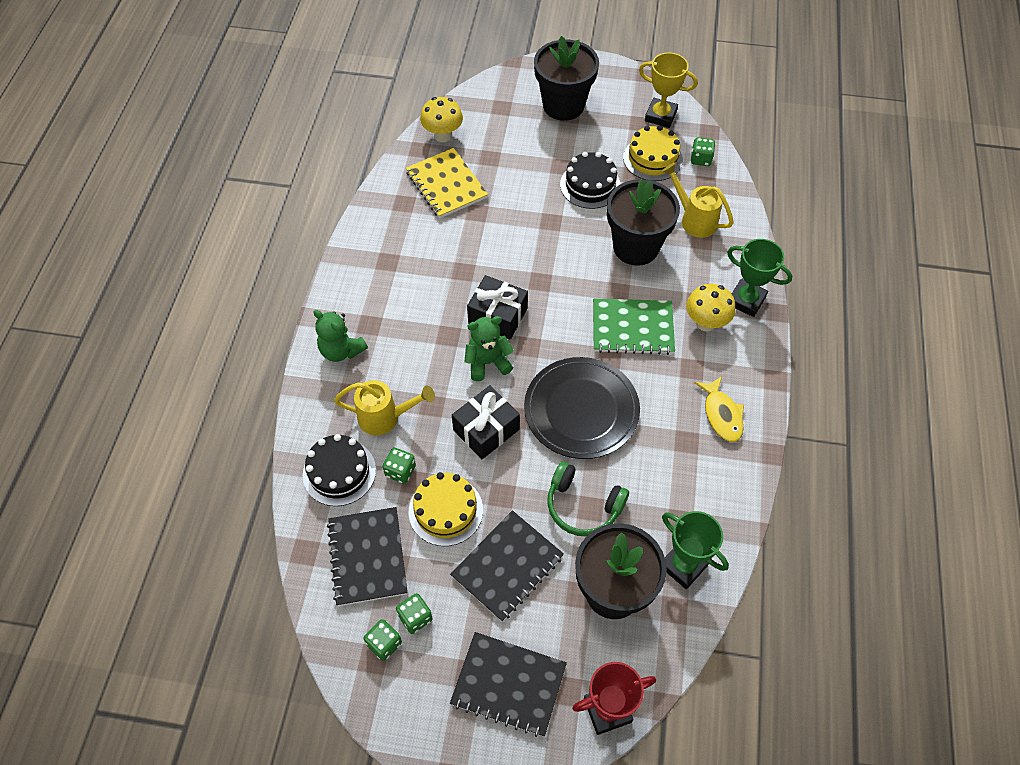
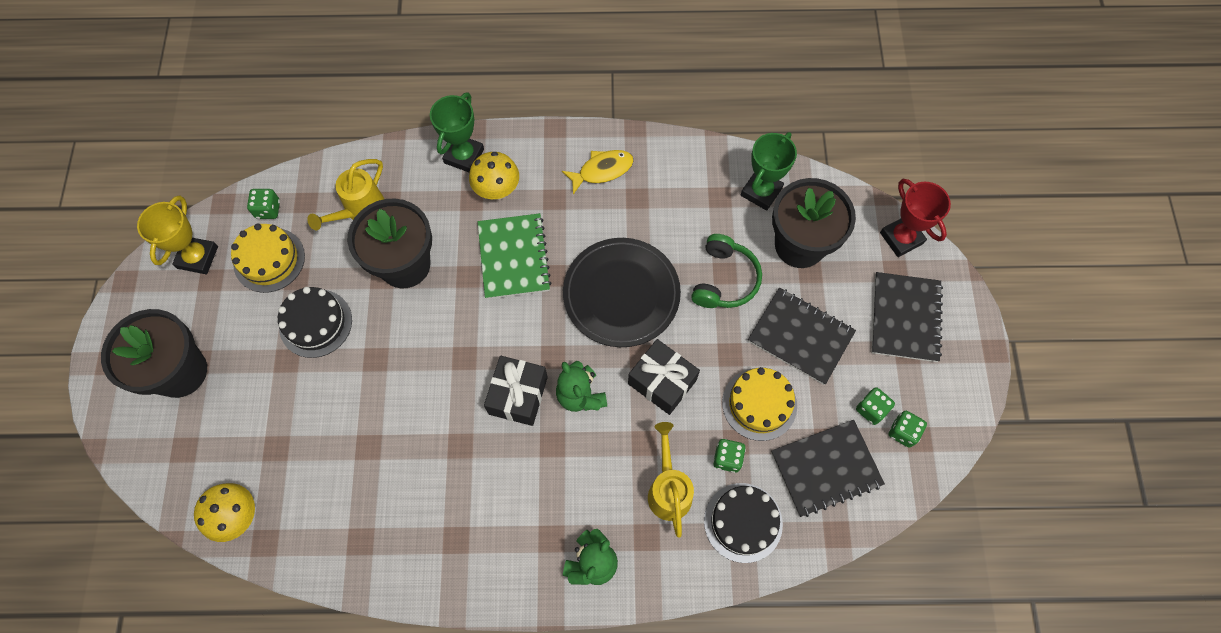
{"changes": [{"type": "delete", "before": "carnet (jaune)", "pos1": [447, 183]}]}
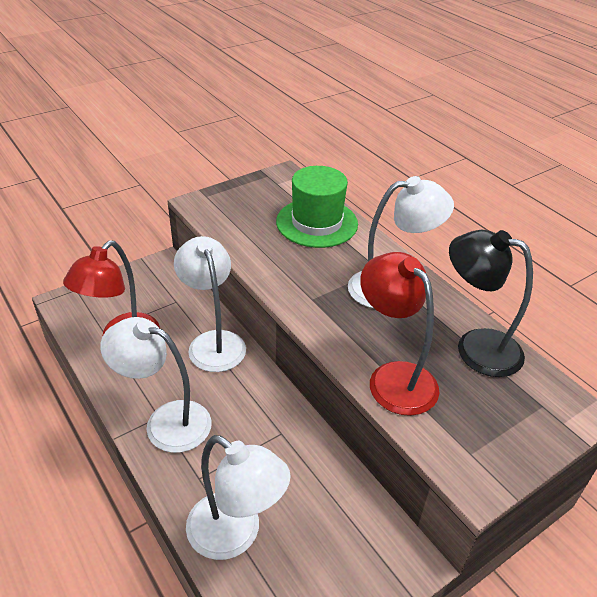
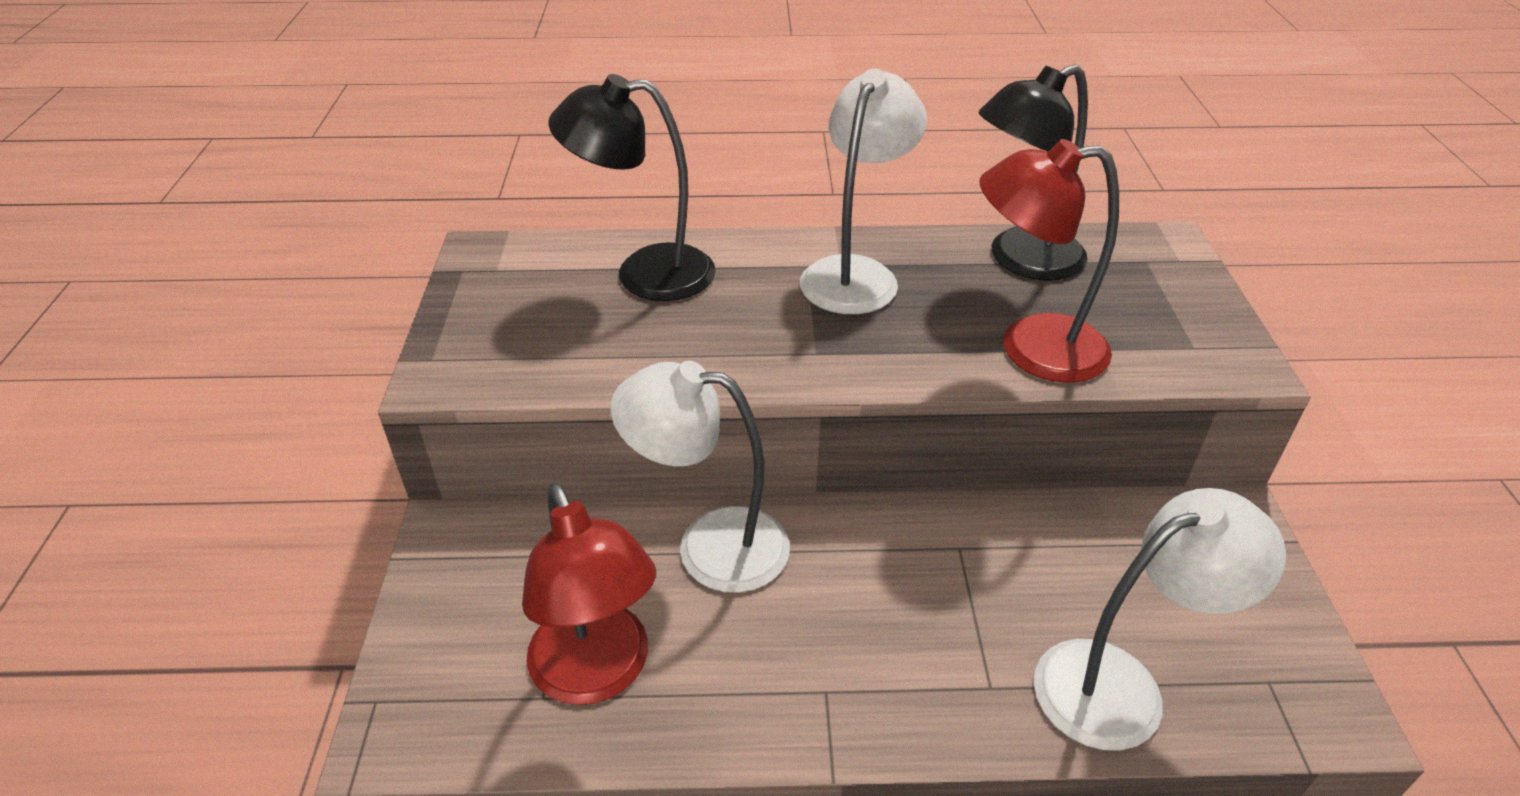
{"changes": [{"type": "replace", "before": "chapeau (vert)", "after": "lampe (noir)", "pos1": [317, 207], "pos2": [632, 187]}, {"type": "delete", "before": "lampe (blanc)", "pos1": [156, 385]}]}
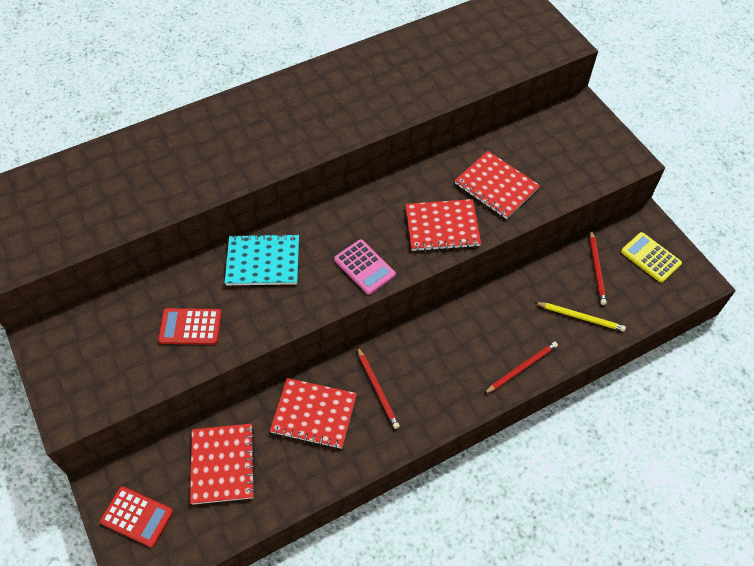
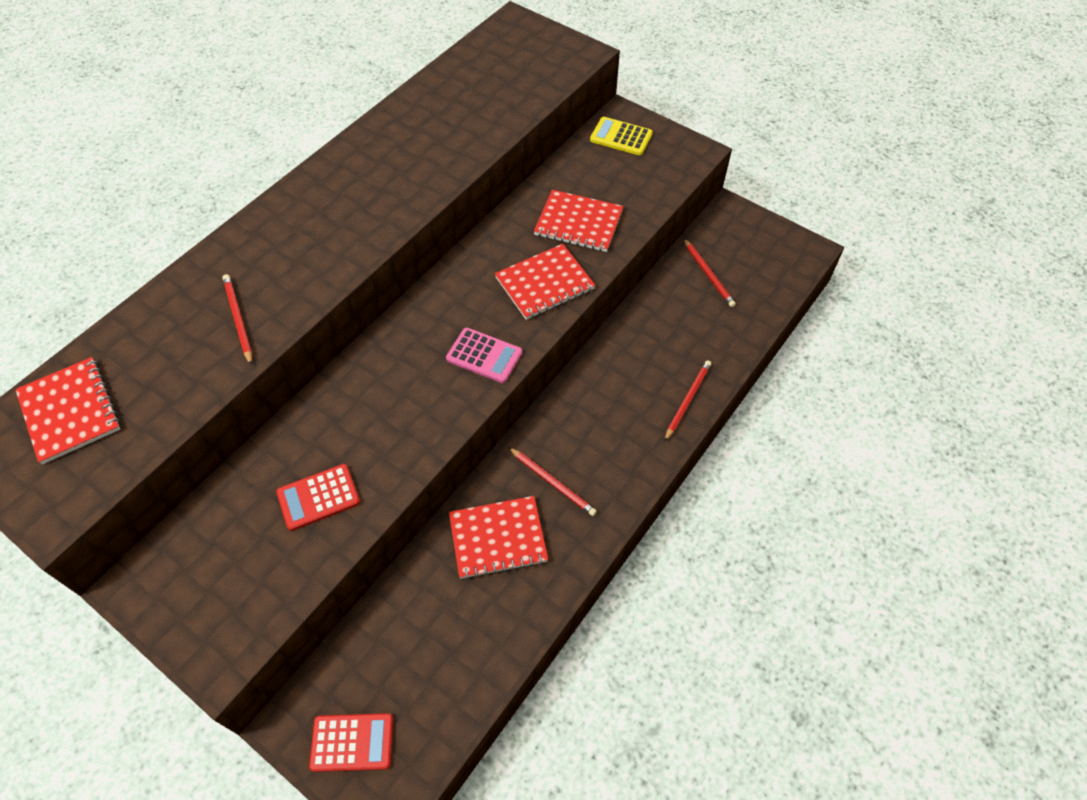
{"changes": [{"type": "move", "before": "carnet (rouge)", "pos1": [223, 464], "pos2": [67, 410]}, {"type": "insert", "after": "crayon (rouge)", "pos2": [237, 319]}, {"type": "move", "before": "calculatrice (jaune)", "pos1": [651, 257], "pos2": [621, 136]}, {"type": "delete", "before": "carnet (turquoise)", "pos1": [262, 259]}, {"type": "delete", "before": "crayon (jaune)", "pos1": [580, 317]}]}
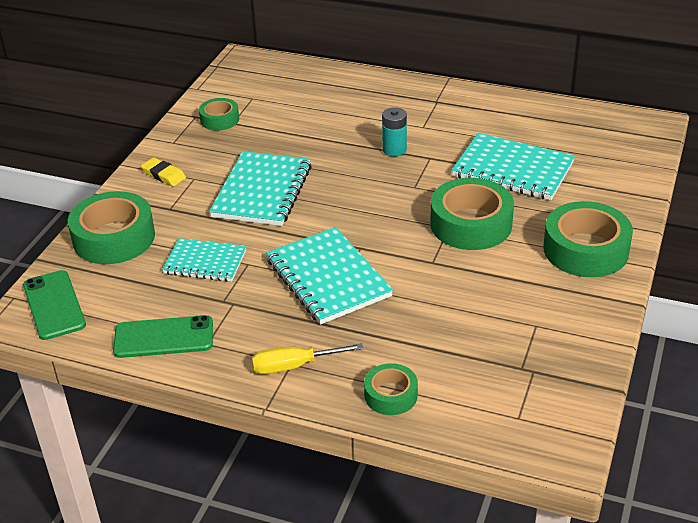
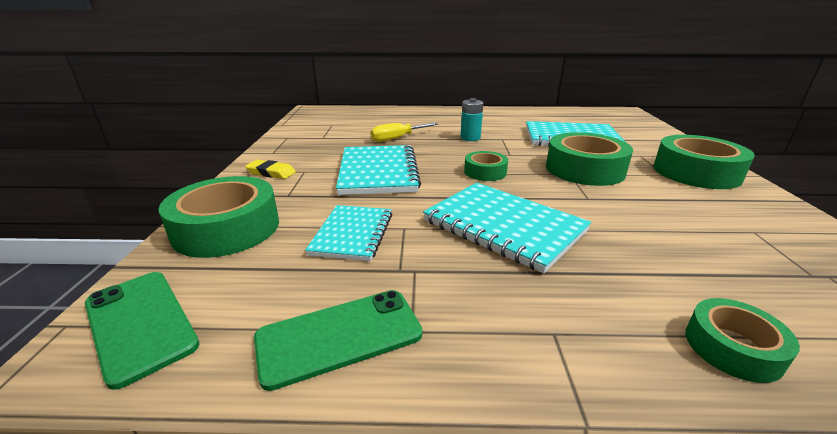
{"changes": [{"type": "rotate", "before": "carnet (turquoise)", "pos1": [204, 260], "pos2": [348, 233], "turn": -75}, {"type": "move", "before": "tournevis (jaune)", "pos1": [308, 358], "pos2": [404, 132]}, {"type": "move", "before": "ruban adhésif (vert)", "pos1": [219, 114], "pos2": [486, 166]}]}
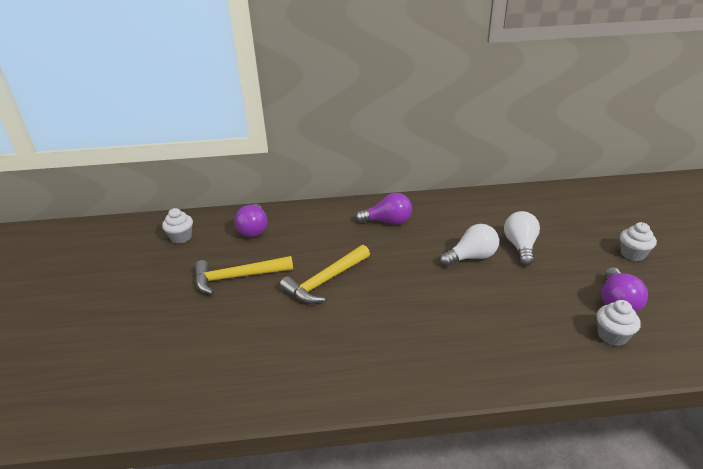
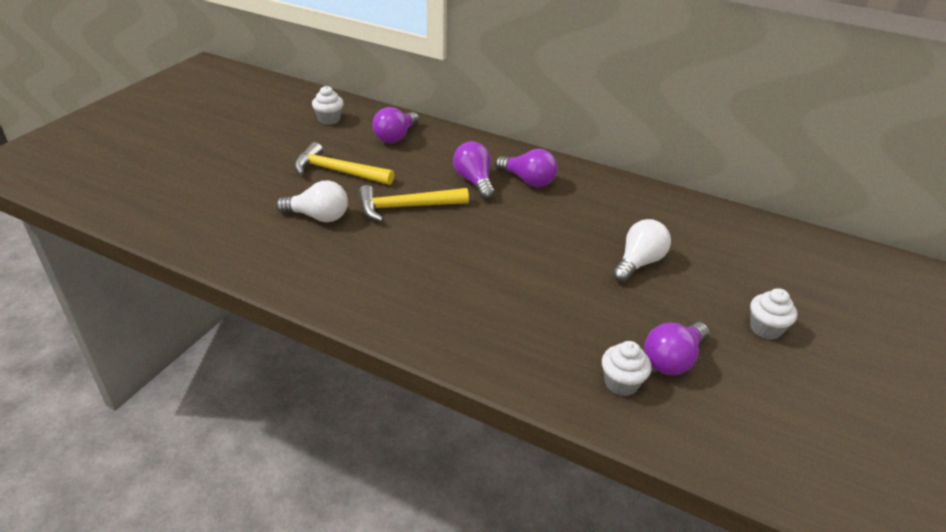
{"changes": [{"type": "move", "before": "ampoule (blanc)", "pos1": [469, 245], "pos2": [312, 201]}, {"type": "insert", "after": "ampoule (violet)", "pos2": [474, 170]}]}
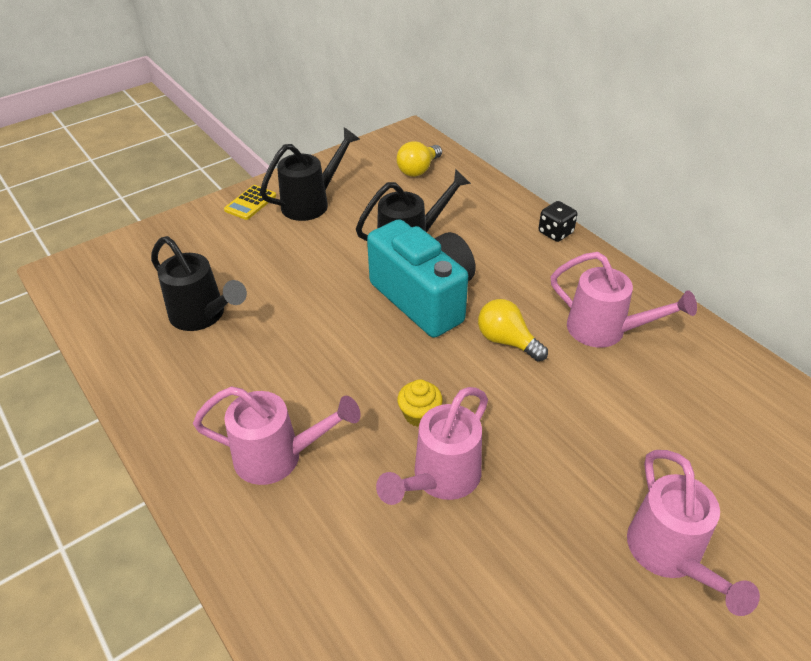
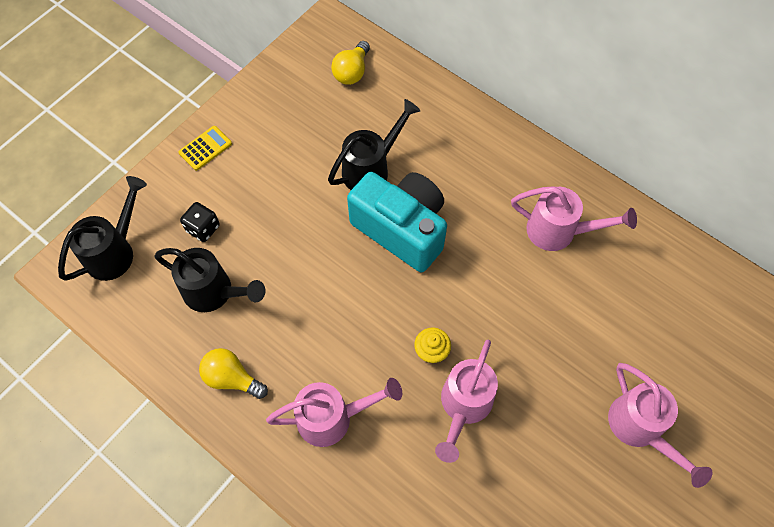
{"changes": [{"type": "move", "before": "arrosoir (noir)", "pos1": [310, 174], "pos2": [102, 228]}, {"type": "rotate", "before": "calculatrice (jaune)", "pos1": [250, 202], "pos2": [205, 148], "turn": -150}, {"type": "move", "before": "dé (noir)", "pos1": [558, 221], "pos2": [200, 222]}, {"type": "move", "before": "ampoule (jaune)", "pos1": [513, 330], "pos2": [233, 373]}]}
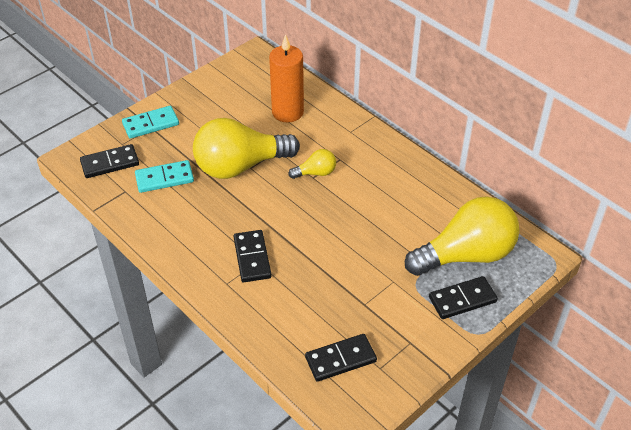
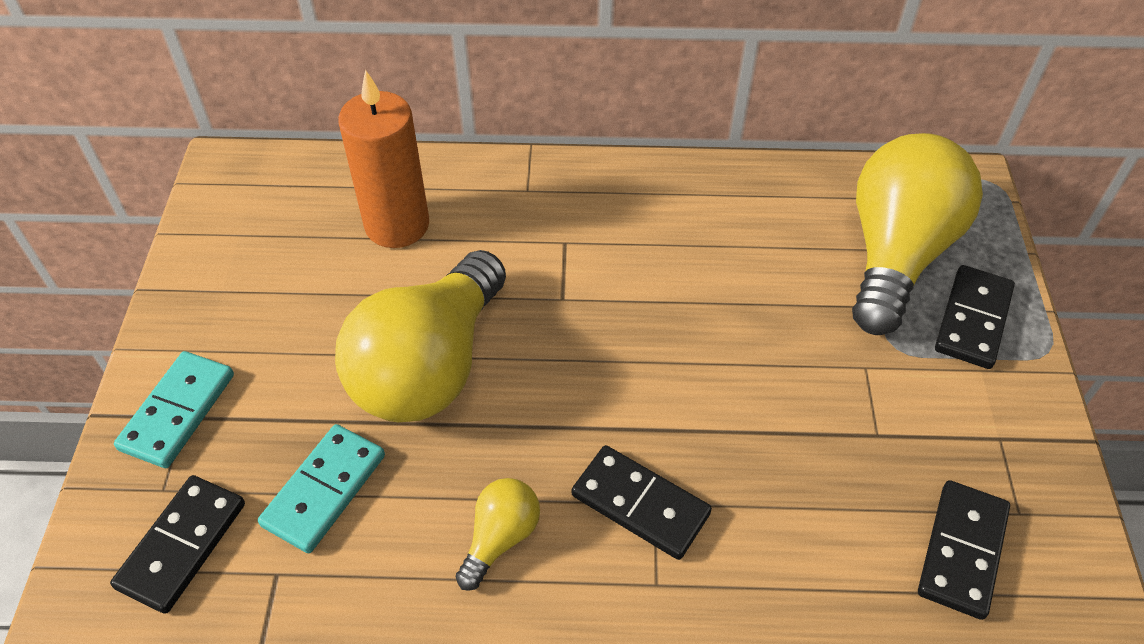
{"changes": [{"type": "move", "before": "ampoule (jaune)", "pos1": [312, 164], "pos2": [498, 534]}]}
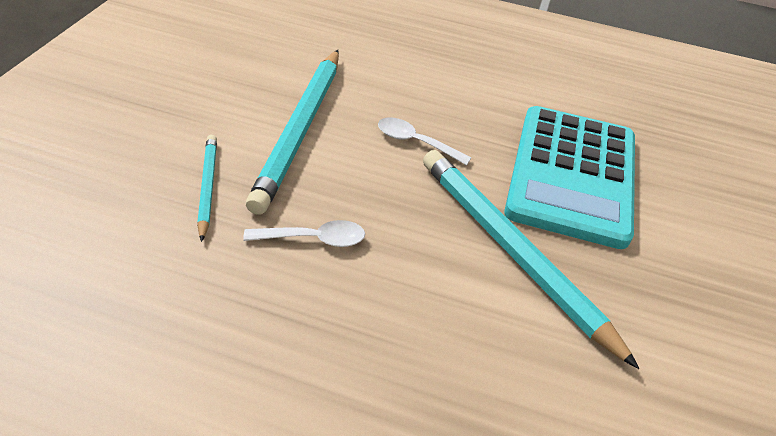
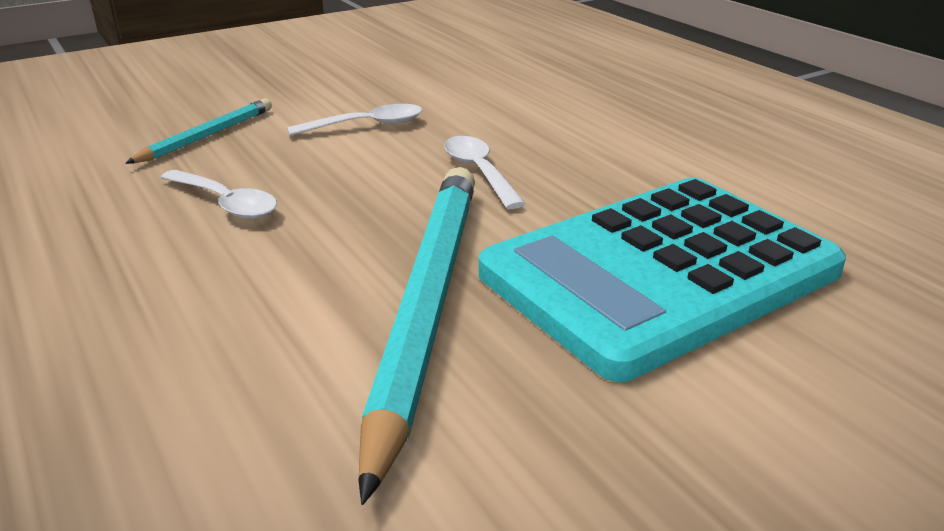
{"changes": [{"type": "replace", "before": "crayon (turquoise)", "after": "cuillère (blanc)", "pos1": [292, 132], "pos2": [354, 120]}]}
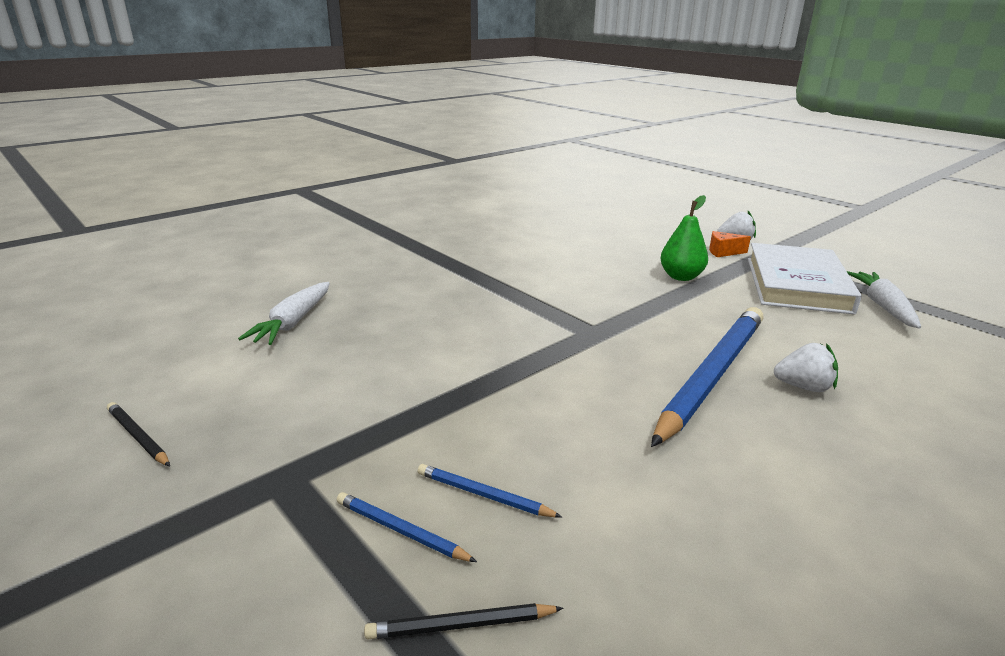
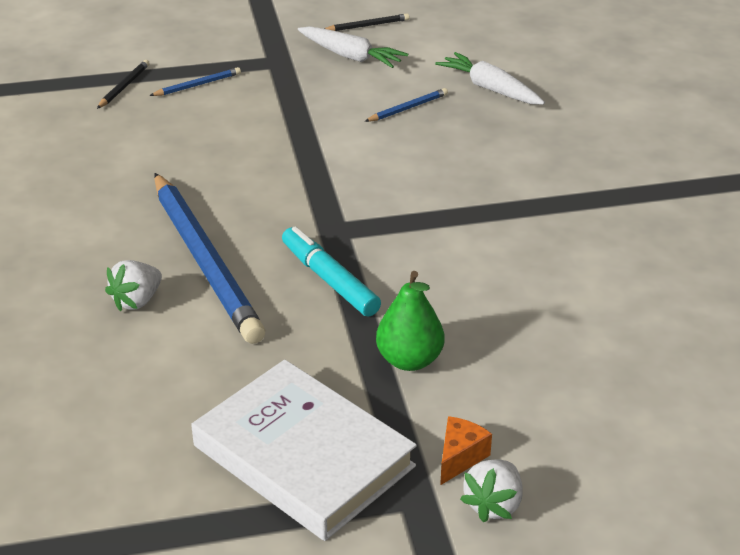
{"changes": [{"type": "insert", "after": "feutre (turquoise)", "pos2": [331, 271]}, {"type": "move", "before": "carotte (blanc)", "pos1": [884, 300], "pos2": [353, 47]}, {"type": "move", "before": "crayon (bleu)", "pos1": [489, 490], "pos2": [406, 105]}]}
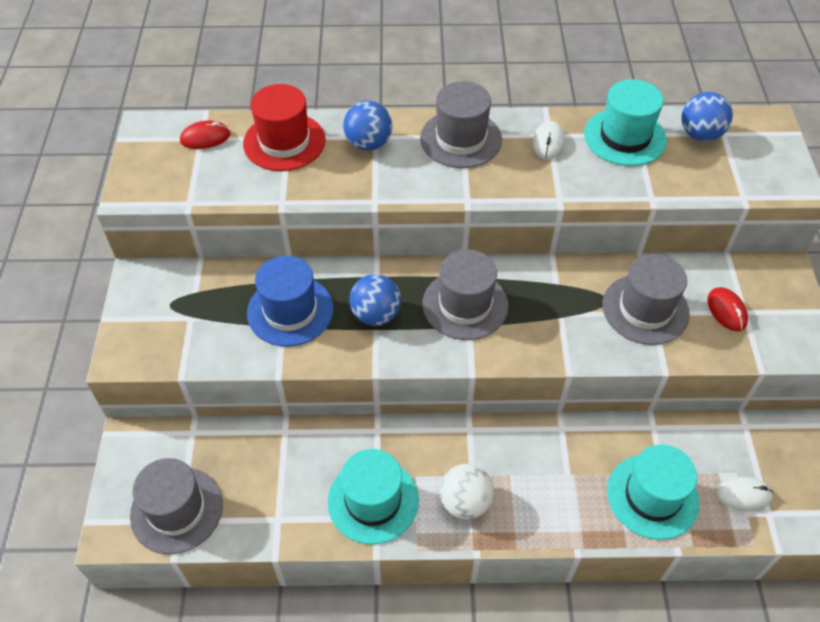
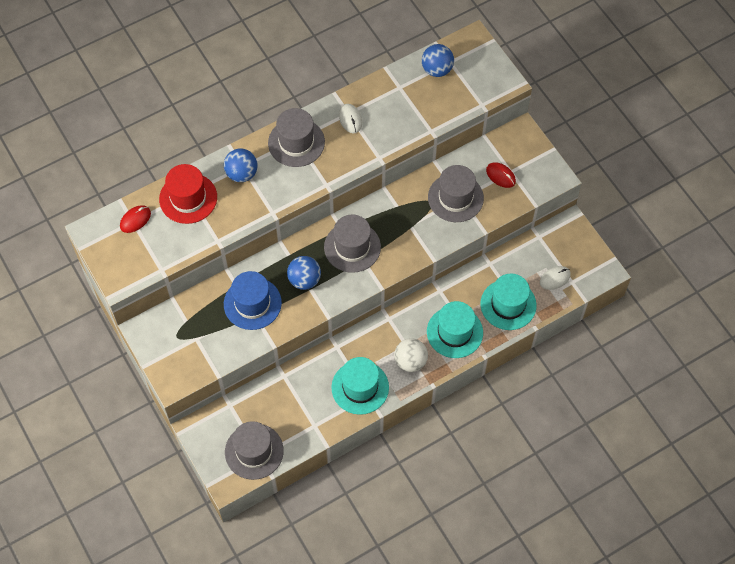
{"changes": [{"type": "move", "before": "chapeau (turquoise)", "pos1": [625, 122], "pos2": [455, 329]}]}
